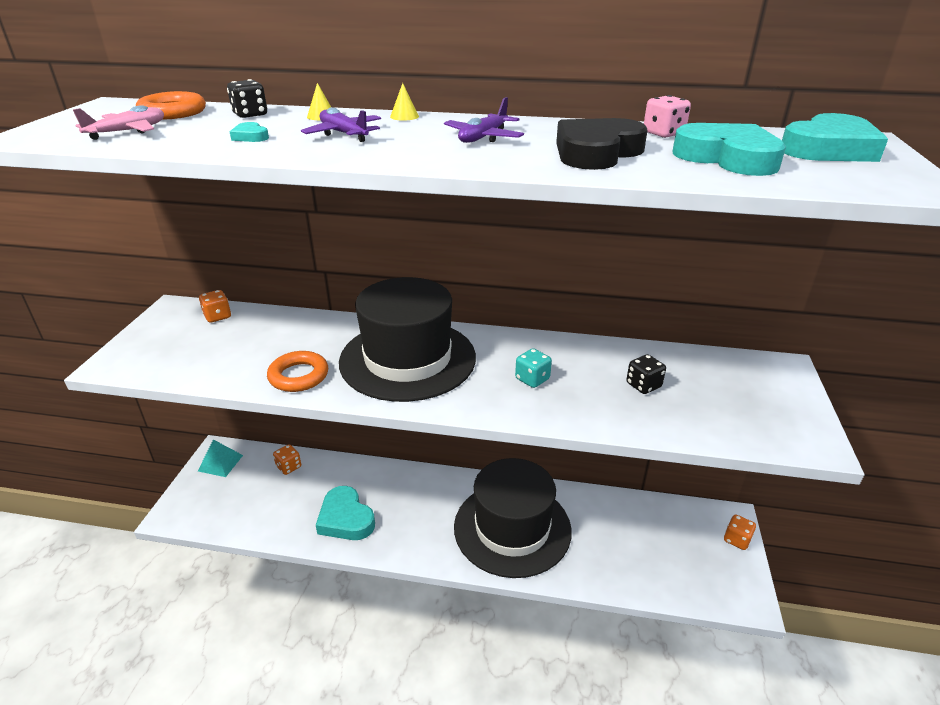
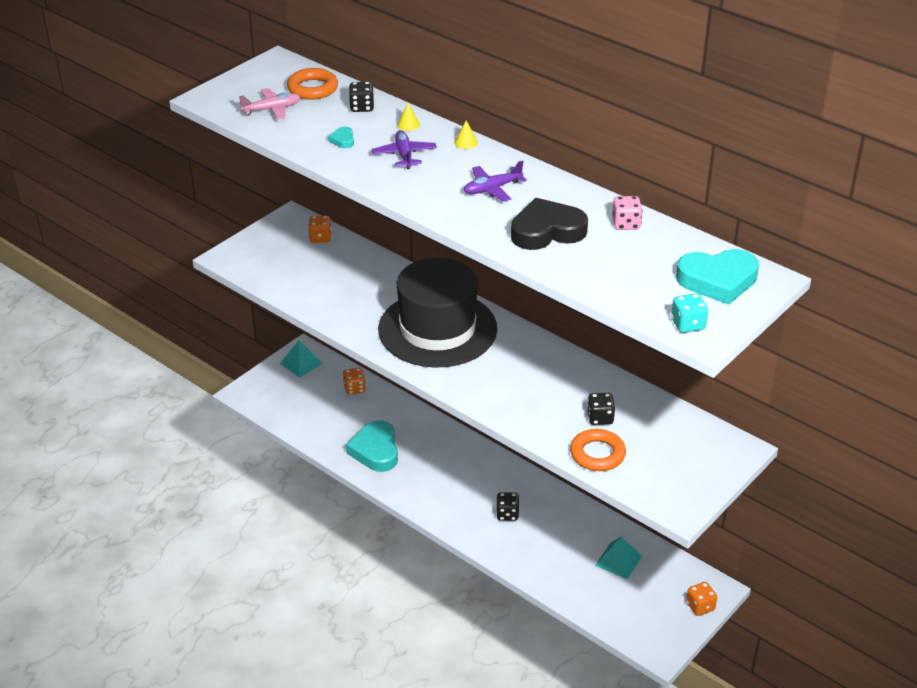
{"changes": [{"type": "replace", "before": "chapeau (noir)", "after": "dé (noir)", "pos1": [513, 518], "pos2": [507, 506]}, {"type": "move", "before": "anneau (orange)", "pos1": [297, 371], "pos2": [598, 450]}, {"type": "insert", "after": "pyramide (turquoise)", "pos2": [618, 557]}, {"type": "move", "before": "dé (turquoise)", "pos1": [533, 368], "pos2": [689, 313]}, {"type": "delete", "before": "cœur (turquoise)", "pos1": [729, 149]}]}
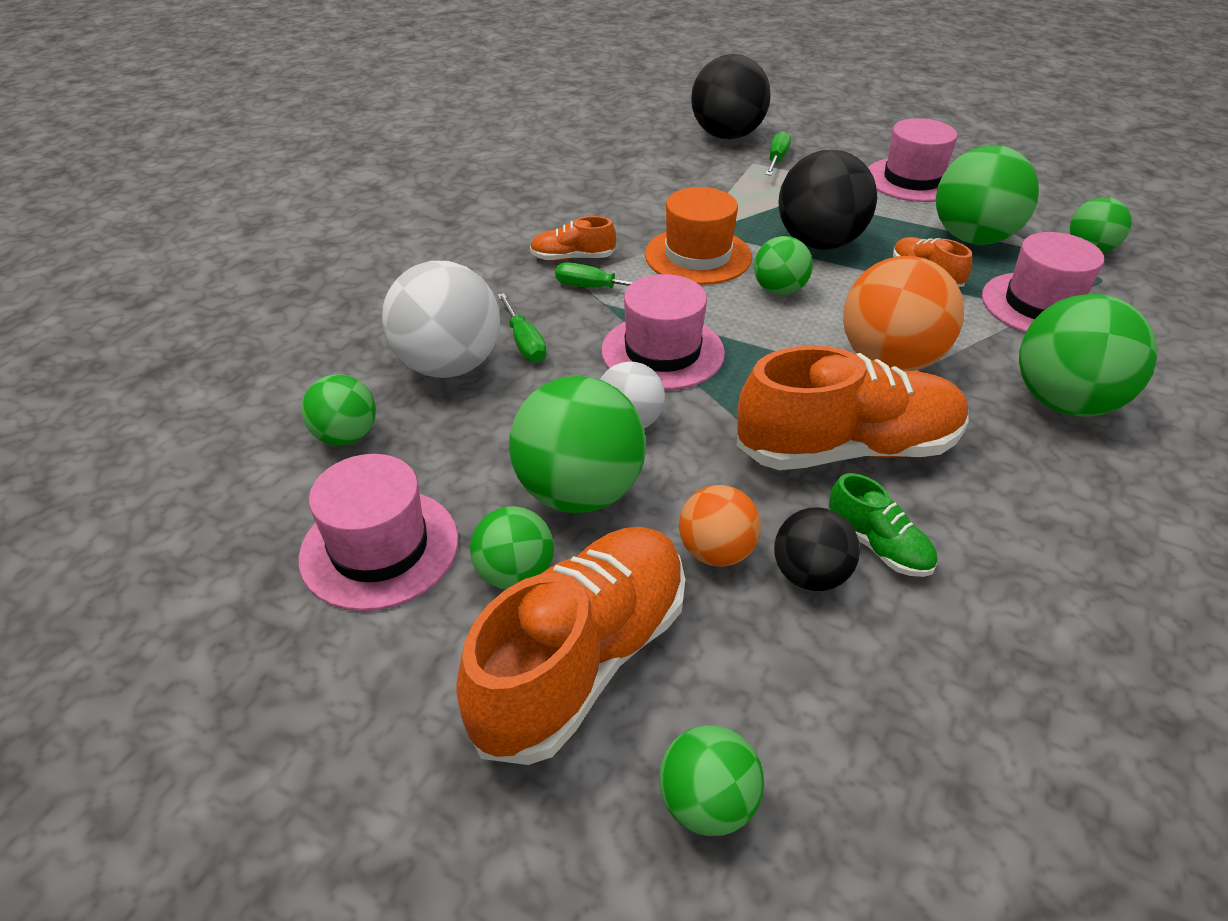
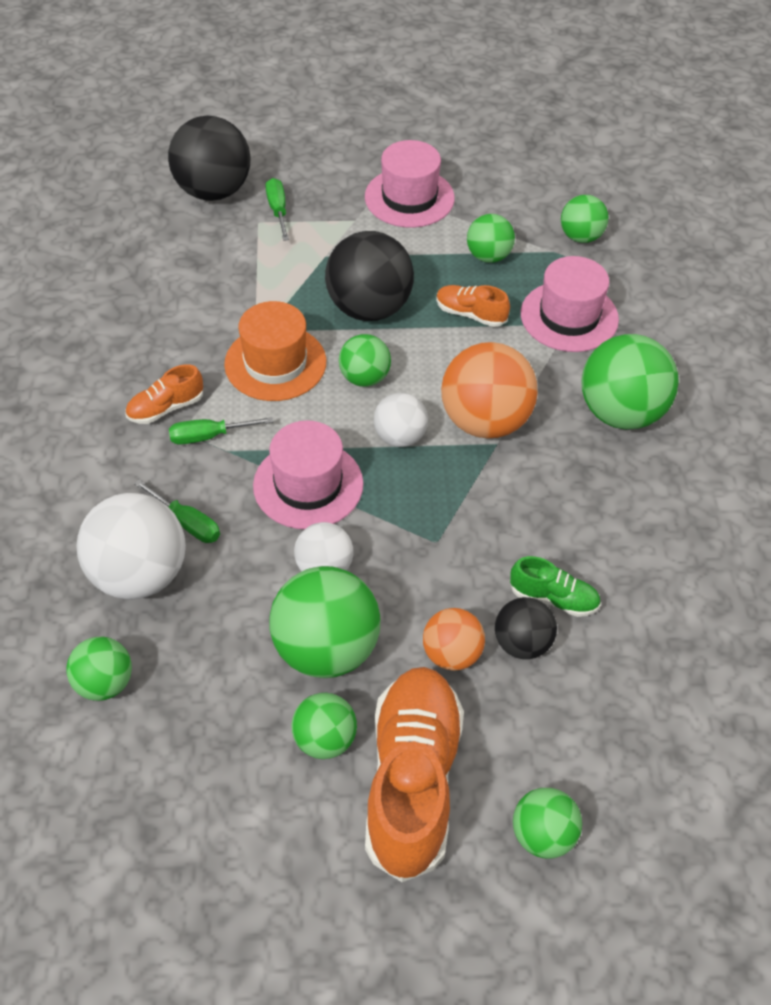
{"changes": [{"type": "insert", "after": "balle (blanc)", "pos2": [401, 419]}, {"type": "resize", "before": "balle (vert)", "pos1": [987, 195], "pos2": [491, 238], "scale": 0.57}, {"type": "delete", "before": "chapeau (rose)", "pos1": [378, 532]}, {"type": "delete", "before": "chaussure (orange)", "pos1": [852, 407]}]}
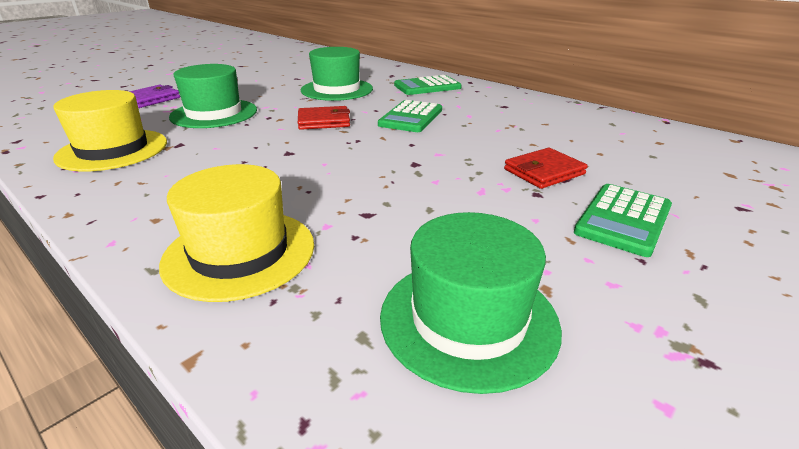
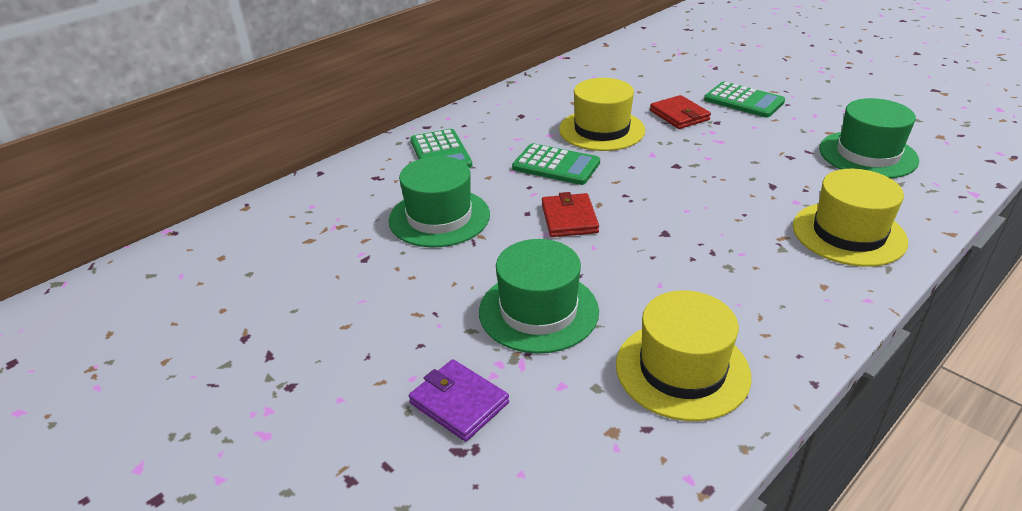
{"changes": [{"type": "insert", "after": "chapeau (jaune)", "pos2": [602, 114]}]}
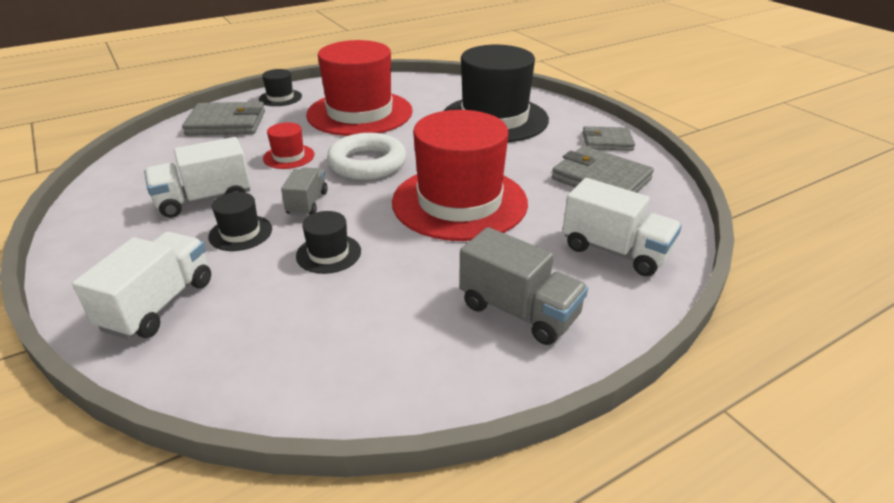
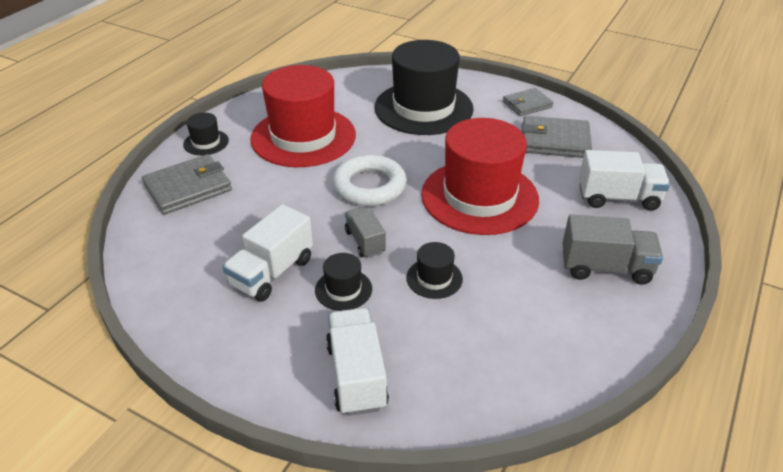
{"changes": [{"type": "delete", "before": "chapeau (rouge)", "pos1": [289, 145]}]}
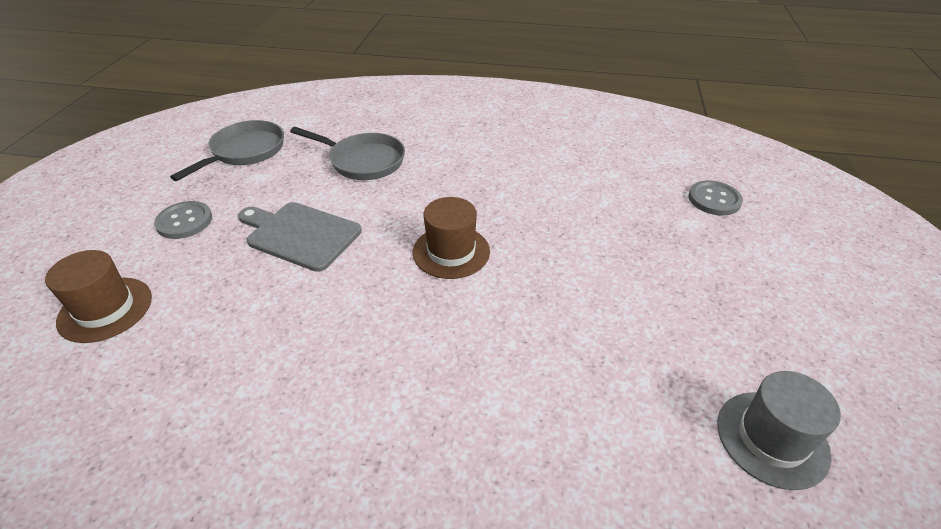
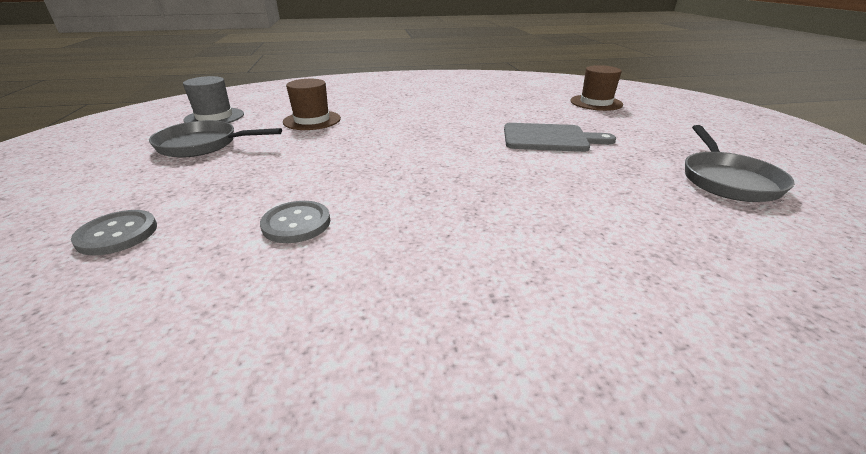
{"changes": [{"type": "move", "before": "poêle (gris)", "pos1": [347, 153], "pos2": [215, 139]}, {"type": "move", "before": "bouton (gris)", "pos1": [183, 220], "pos2": [295, 222]}, {"type": "move", "before": "chapeau (marron)", "pos1": [451, 238], "pos2": [312, 104]}]}
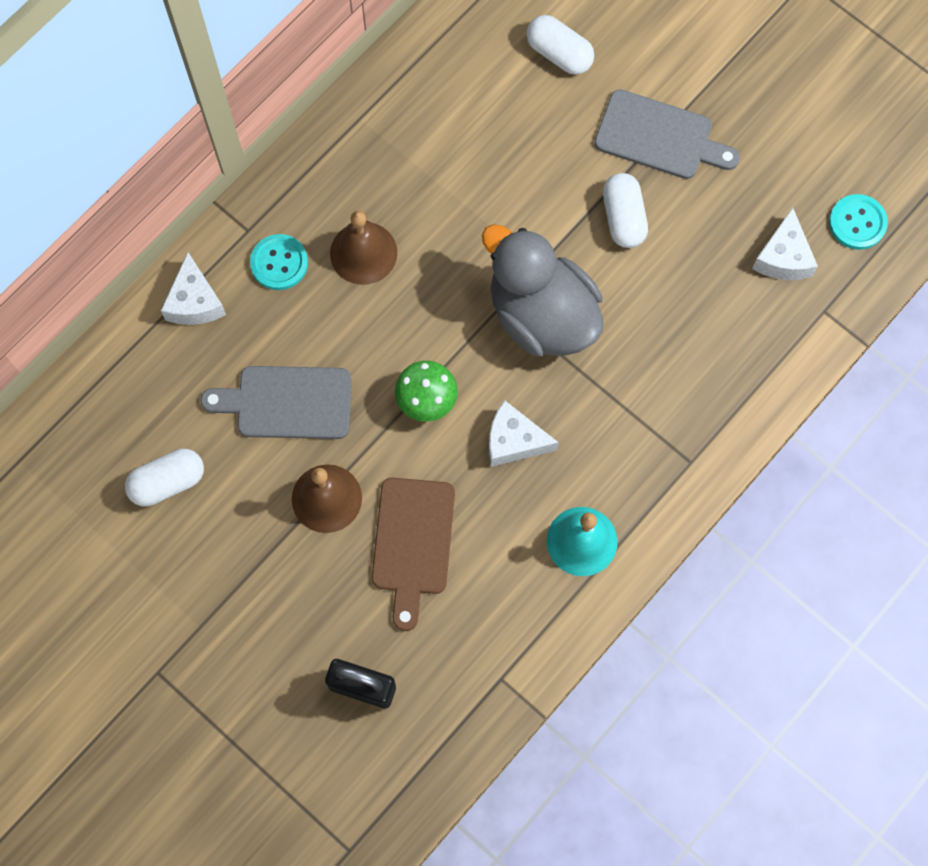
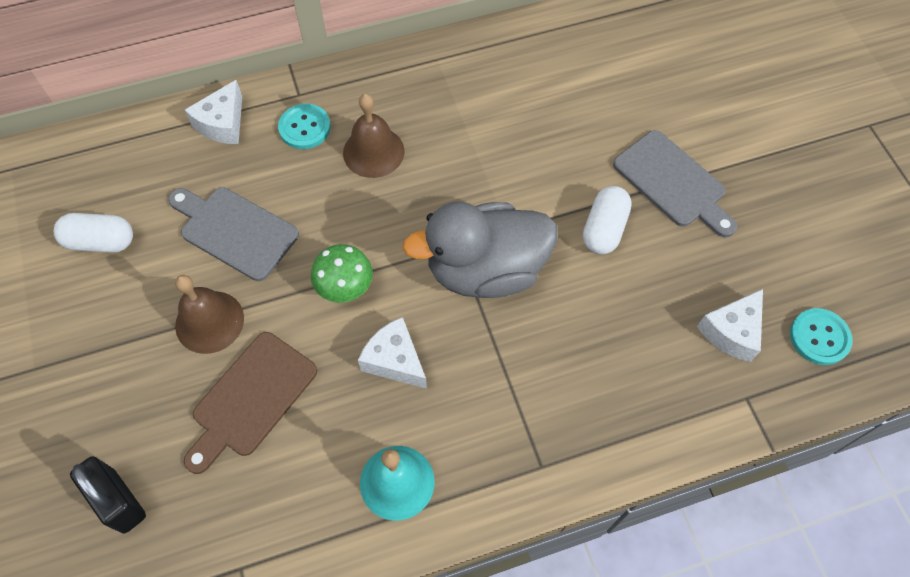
{"changes": [{"type": "rotate", "before": "canard (gris)", "pos1": [542, 290], "pos2": [479, 250], "turn": -90}, {"type": "delete", "before": "gélule (blanc)", "pos1": [560, 45]}]}
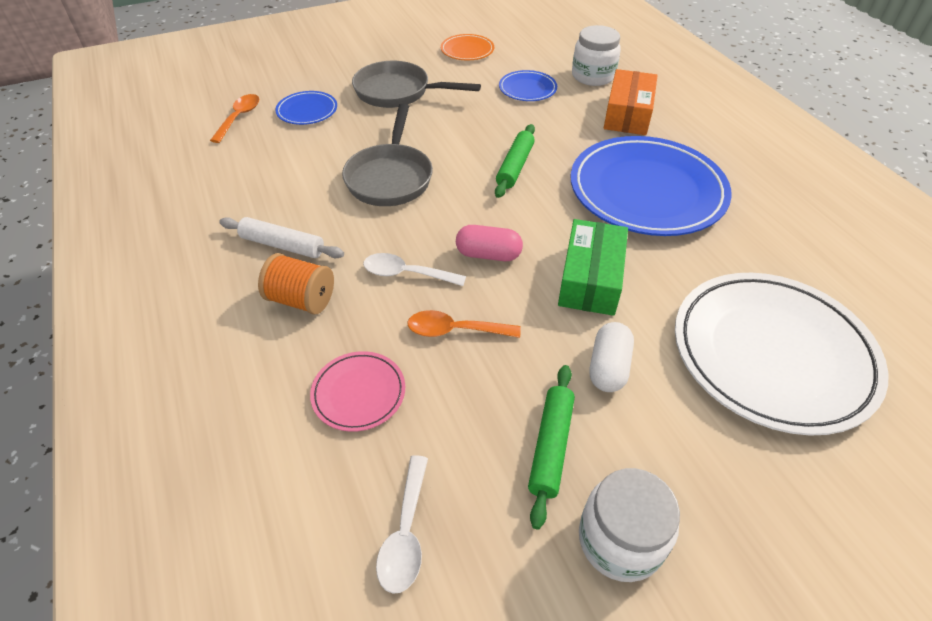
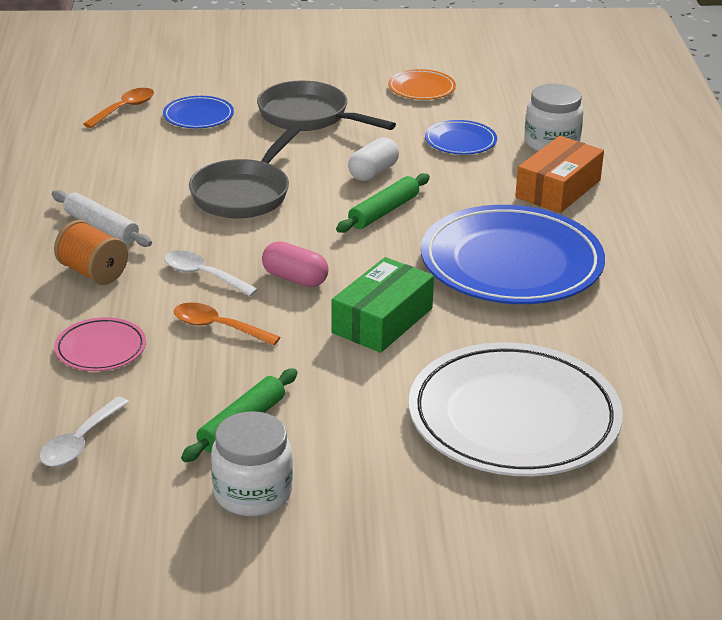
{"changes": [{"type": "move", "before": "gélule (blanc)", "pos1": [612, 357], "pos2": [373, 159]}]}
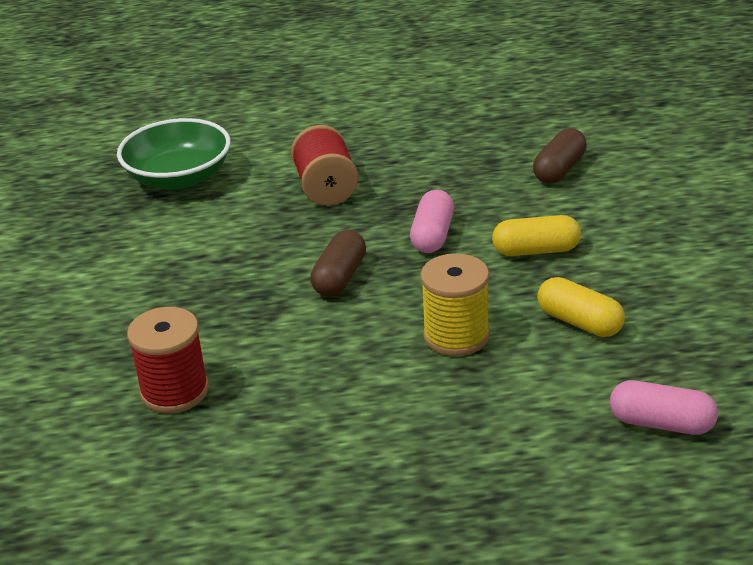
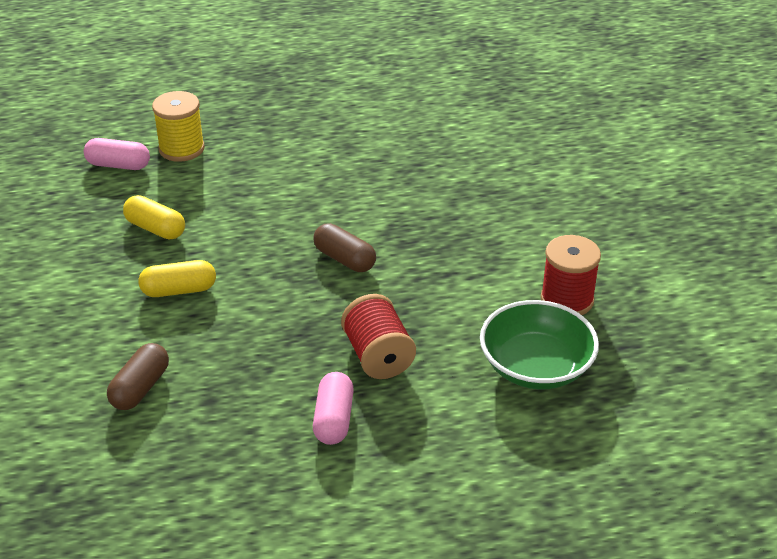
{"changes": [{"type": "move", "before": "bobine (jaune)", "pos1": [455, 304], "pos2": [178, 126]}, {"type": "move", "before": "gélule (rose)", "pos1": [432, 221], "pos2": [333, 408]}, {"type": "rotate", "before": "gélule (marron)", "pos1": [338, 263], "pos2": [345, 247], "turn": -60}, {"type": "move", "before": "bobine (rouge)", "pos1": [168, 360], "pos2": [571, 275]}]}
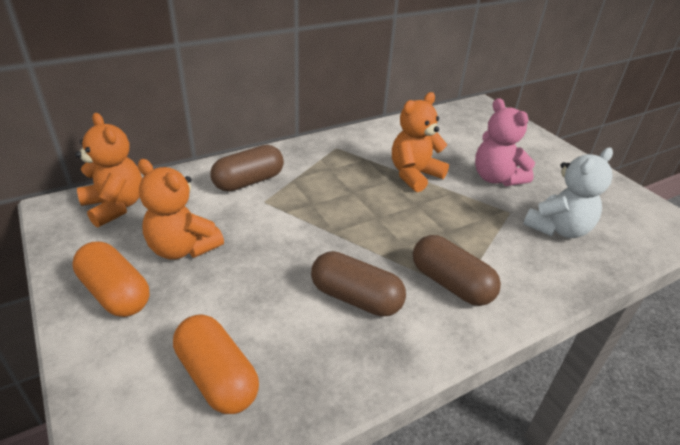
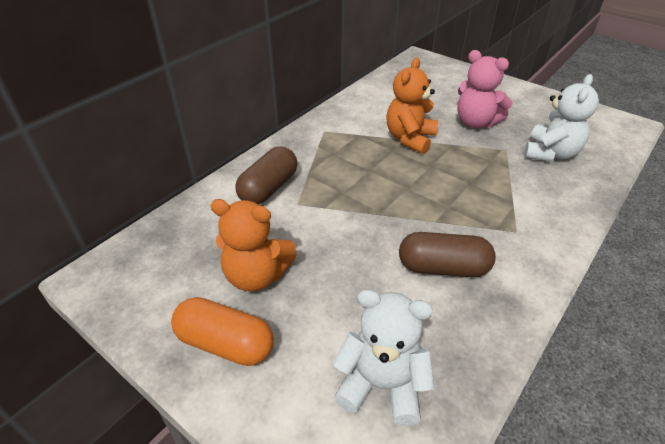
{"changes": [{"type": "replace", "before": "gélule (orange)", "after": "ours en peluche (blanc)", "pos1": [216, 364], "pos2": [383, 357]}, {"type": "delete", "before": "ours en peluche (orange)", "pos1": [108, 170]}, {"type": "delete", "before": "gélule (marron)", "pos1": [457, 270]}]}
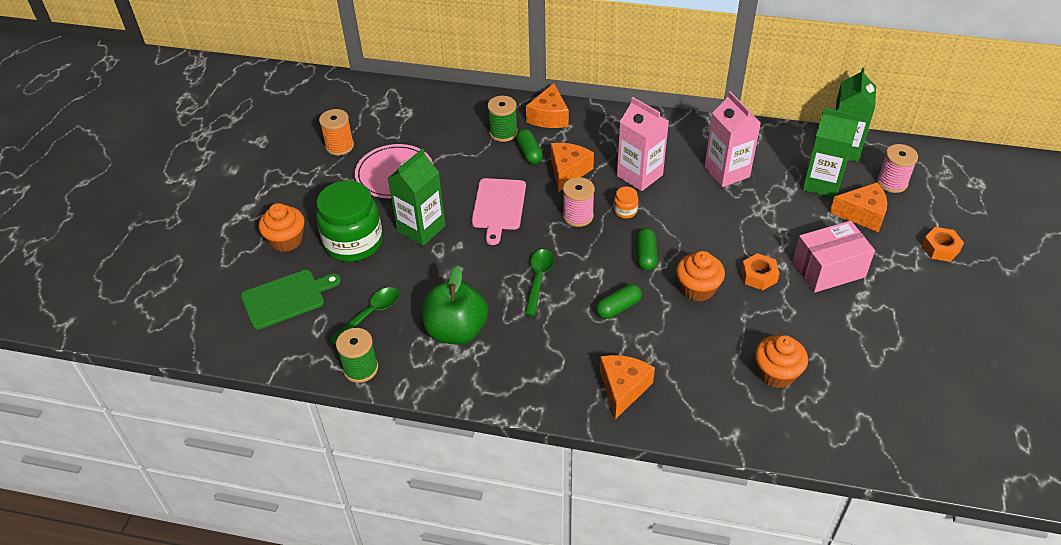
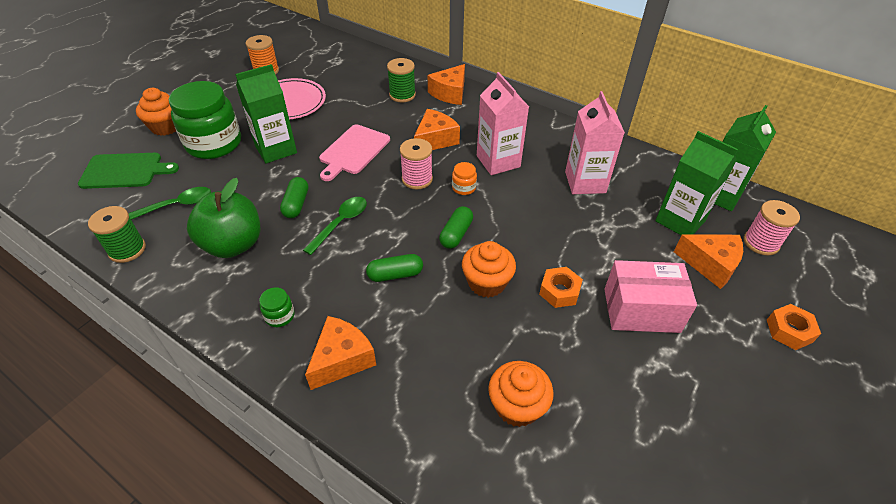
{"changes": [{"type": "insert", "after": "bocal (vert)", "pos2": [276, 307]}, {"type": "move", "before": "gélule (vert)", "pos1": [529, 146], "pos2": [294, 197]}]}
